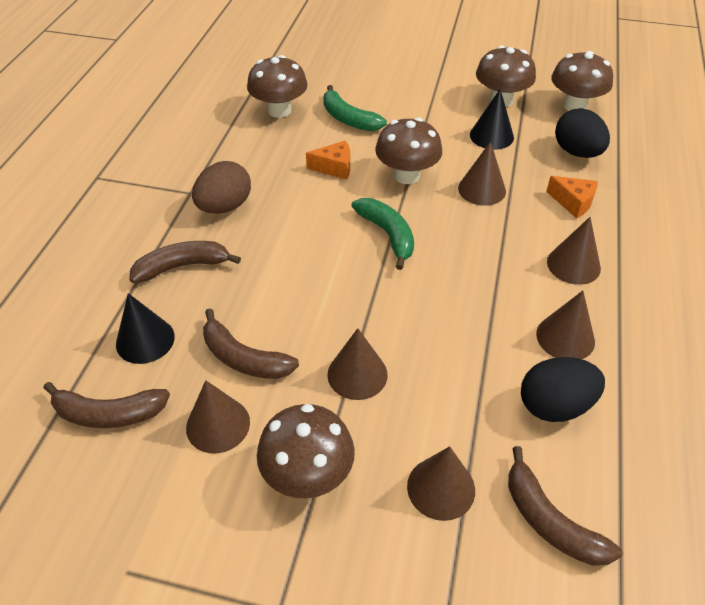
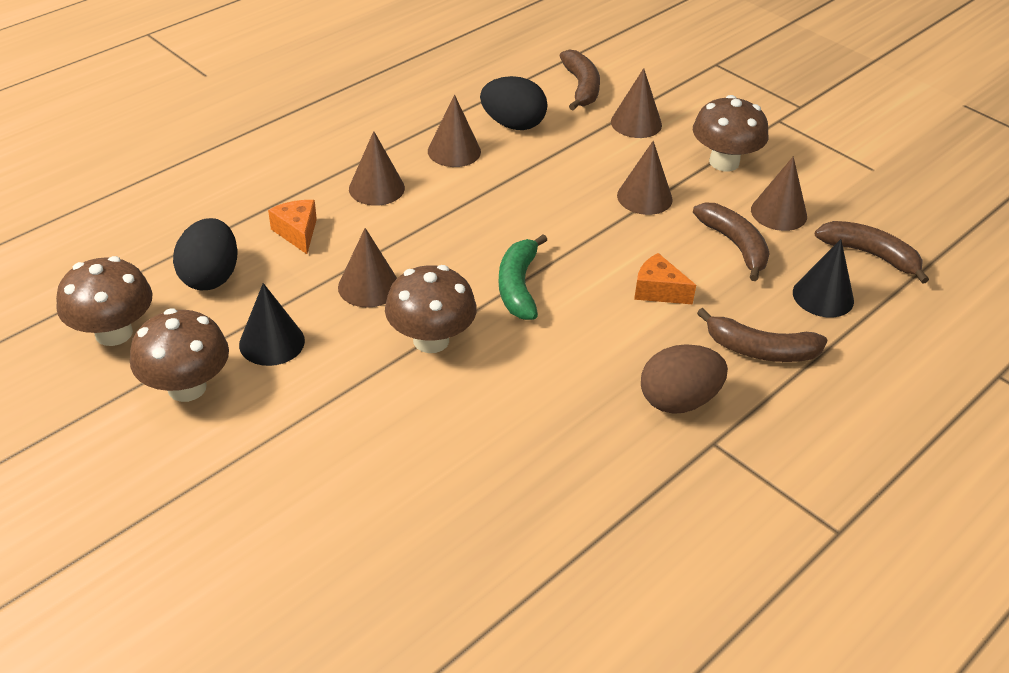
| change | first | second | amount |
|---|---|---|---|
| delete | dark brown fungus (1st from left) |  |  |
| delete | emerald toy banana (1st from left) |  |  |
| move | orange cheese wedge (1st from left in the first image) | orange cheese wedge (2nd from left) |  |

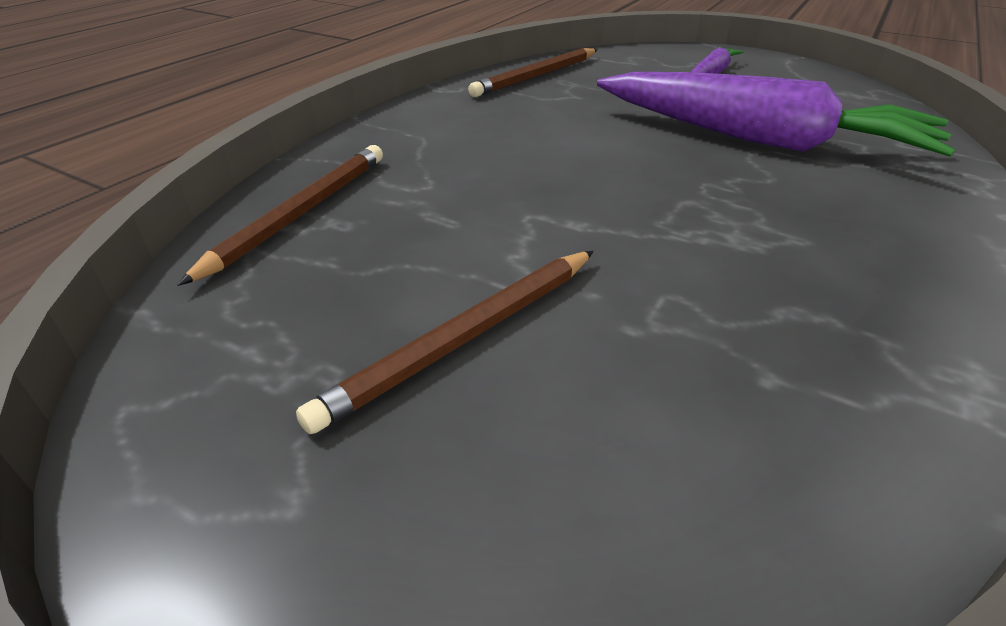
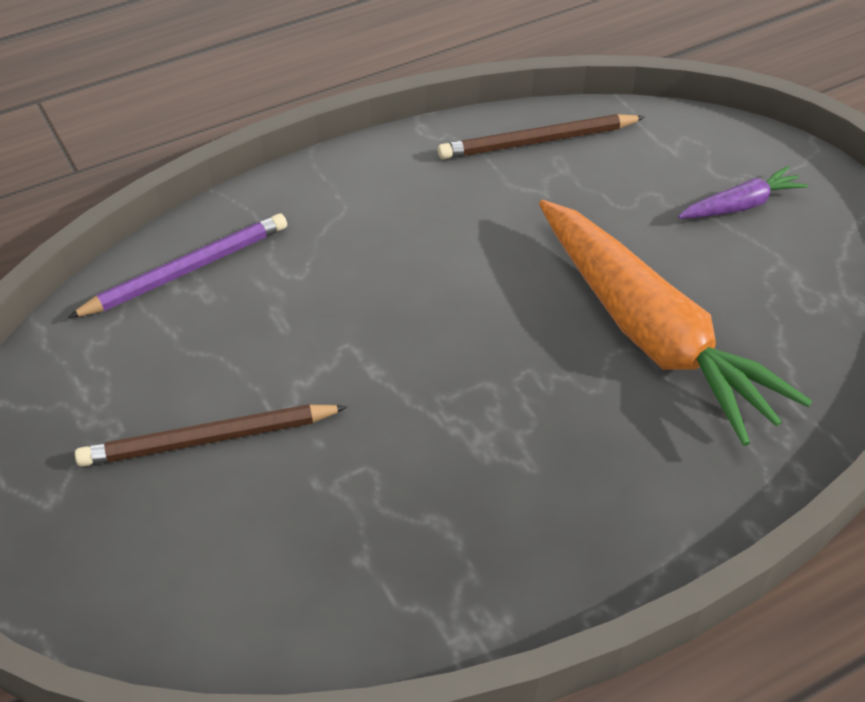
| change | first | second | amount |
|---|---|---|---|
| recolor | violet toy carrot (2nd from left) | orange toy carrot |  |
| recolor | dark brown wooden pencil (1st from left) | violet wooden pencil |  |

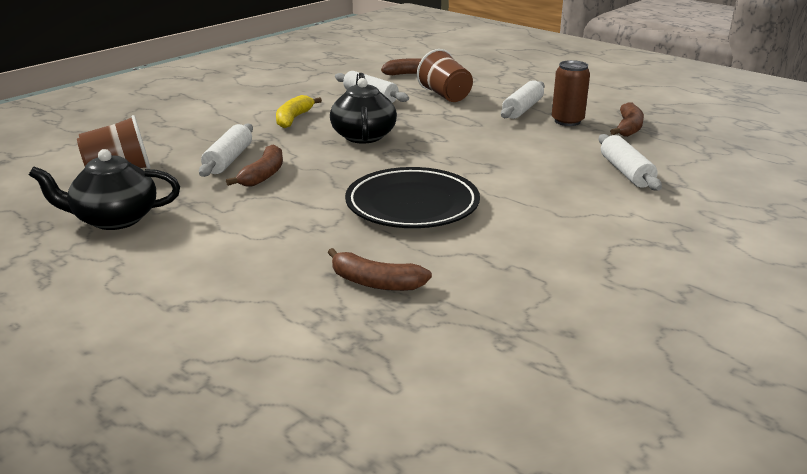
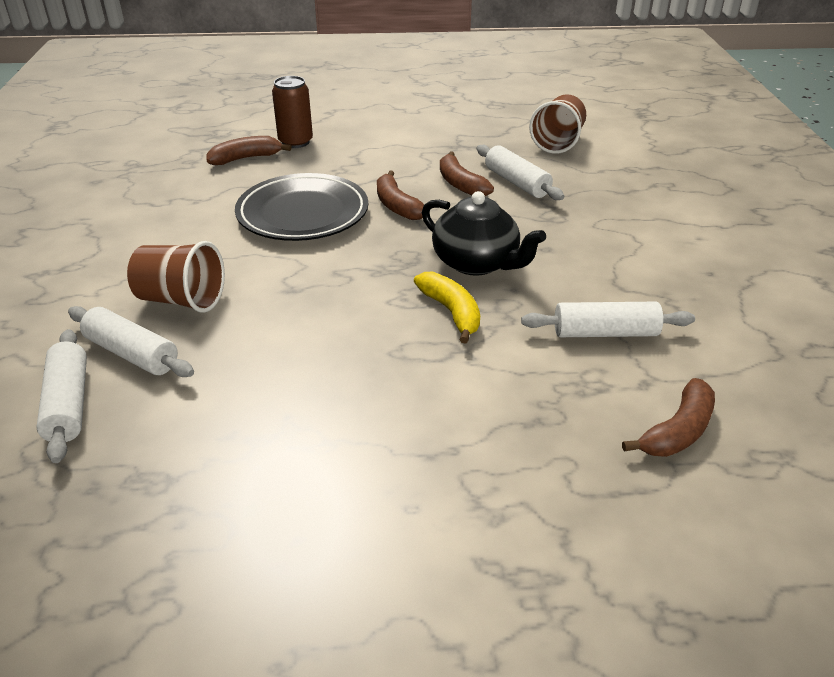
| change | first | second | amount |
|---|---|---|---|
| move | dark brown beaker (2nd from left in the first image) | dark brown beaker (1st from left) |  |
| move | dark brown tin |  |  |
| move | pure white pastry roller (3rd from left in the first image) | pure white pastry roller (1st from left) |  |
| move | golden toy banana |  |  |
| move | dark brown toy banana (4th from left in the first image) | dark brown toy banana (2nd from left) |  |
| delete | jet-black teapot (1st from left) |  |  |

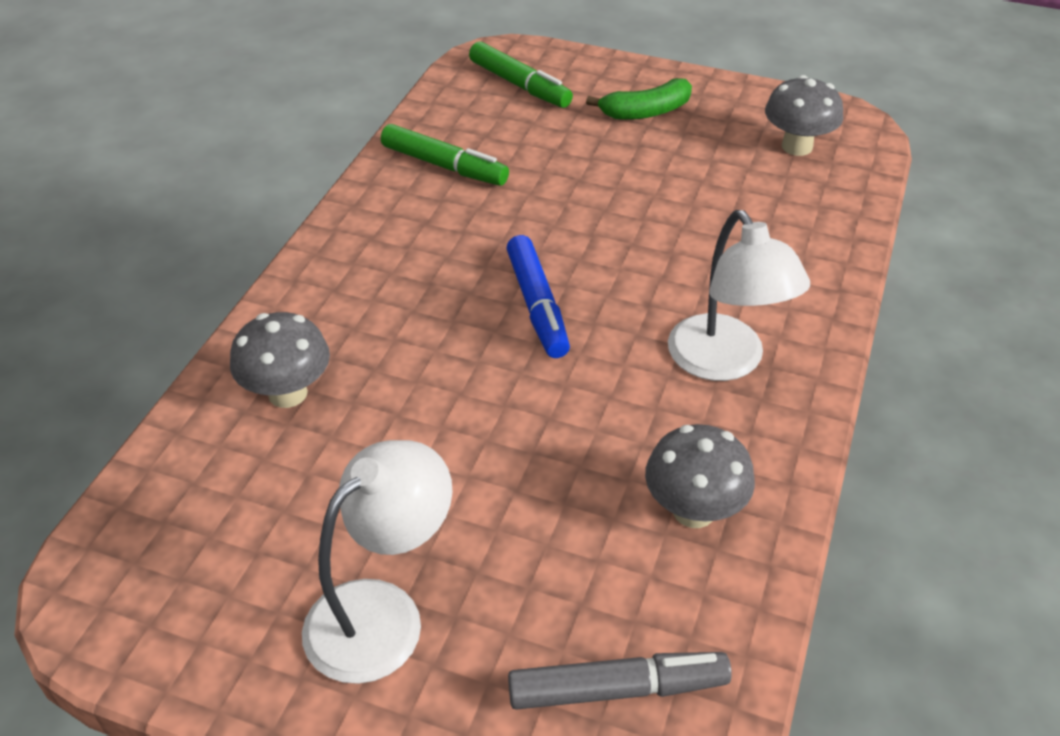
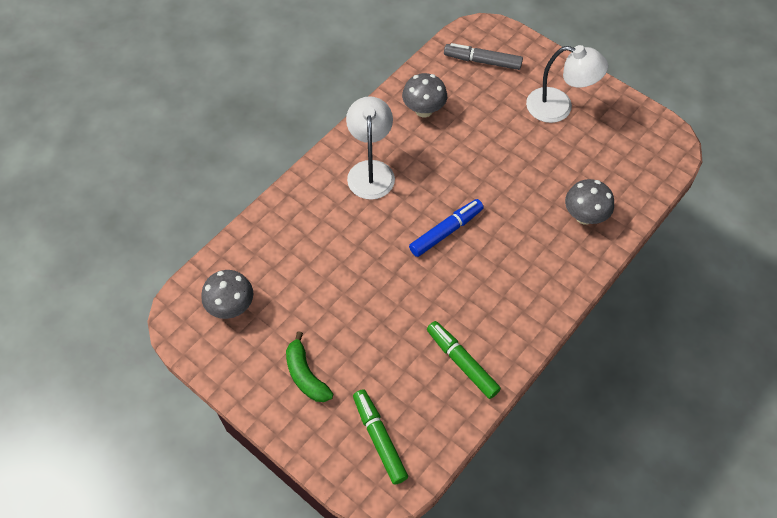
| change | first | second | amount |
|---|---|---|---|
| rotate | emerald toy banana |  | 120 degrees counterclockwise |
| rotate | cobalt marker pen |  | 45 degrees clockwise |
| rotate | pure white reading lamp (1st from left in the first image) | pure white reading lamp (2nd from left) | 135 degrees counterclockwise |

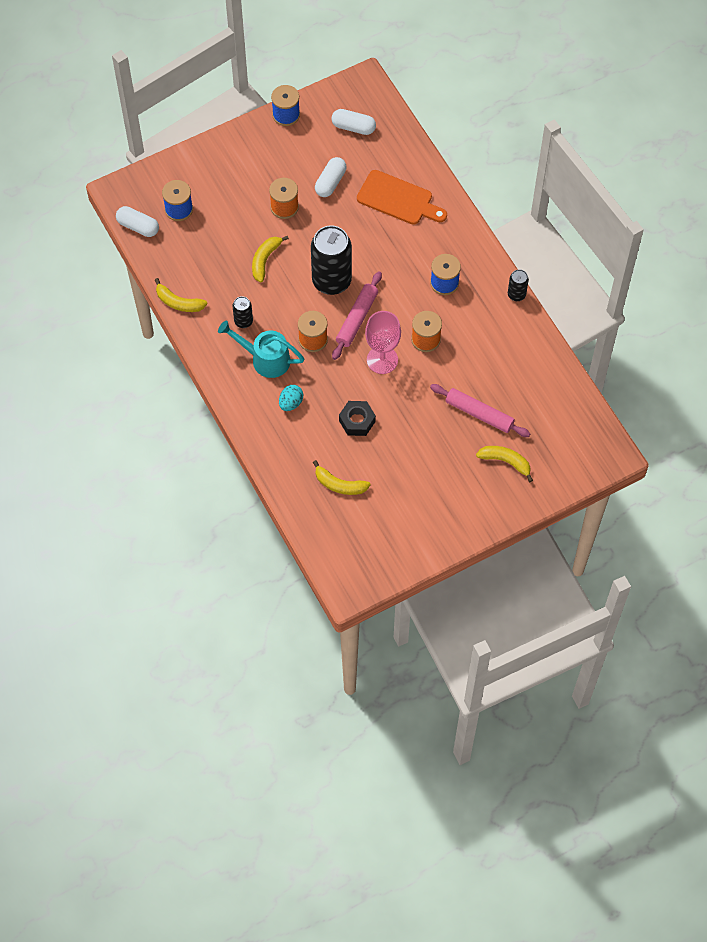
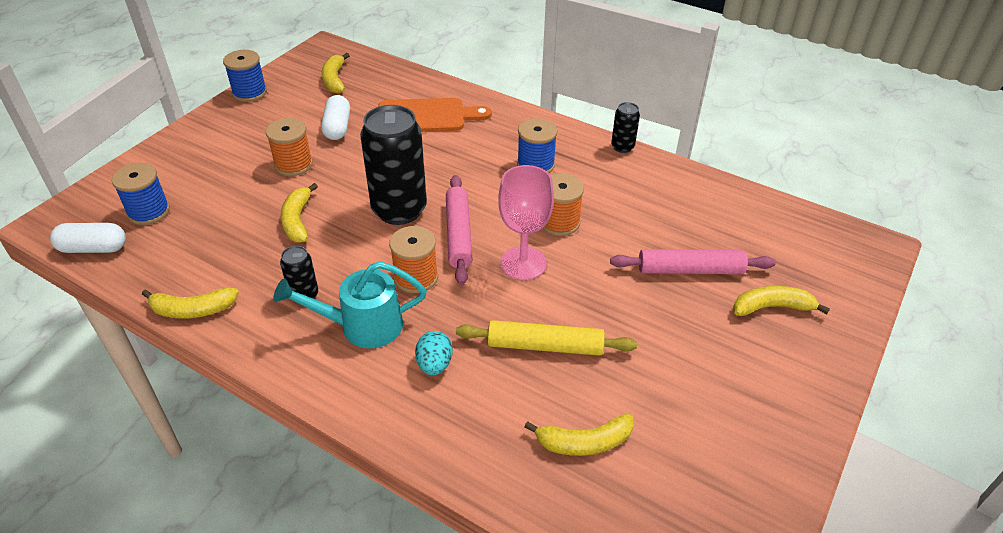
| change | first | second | amount |
|---|---|---|---|
| replace | pure white pill (3rd from left) | golden toy banana (3rd from left) |  |
| replace | jet-black hexagon nut | golden pastry roller |  |

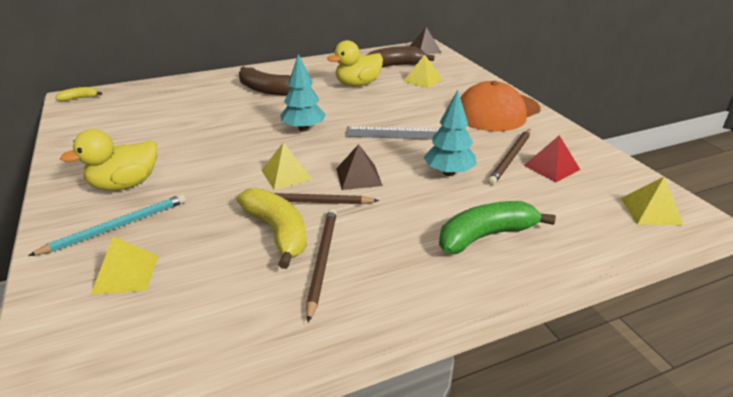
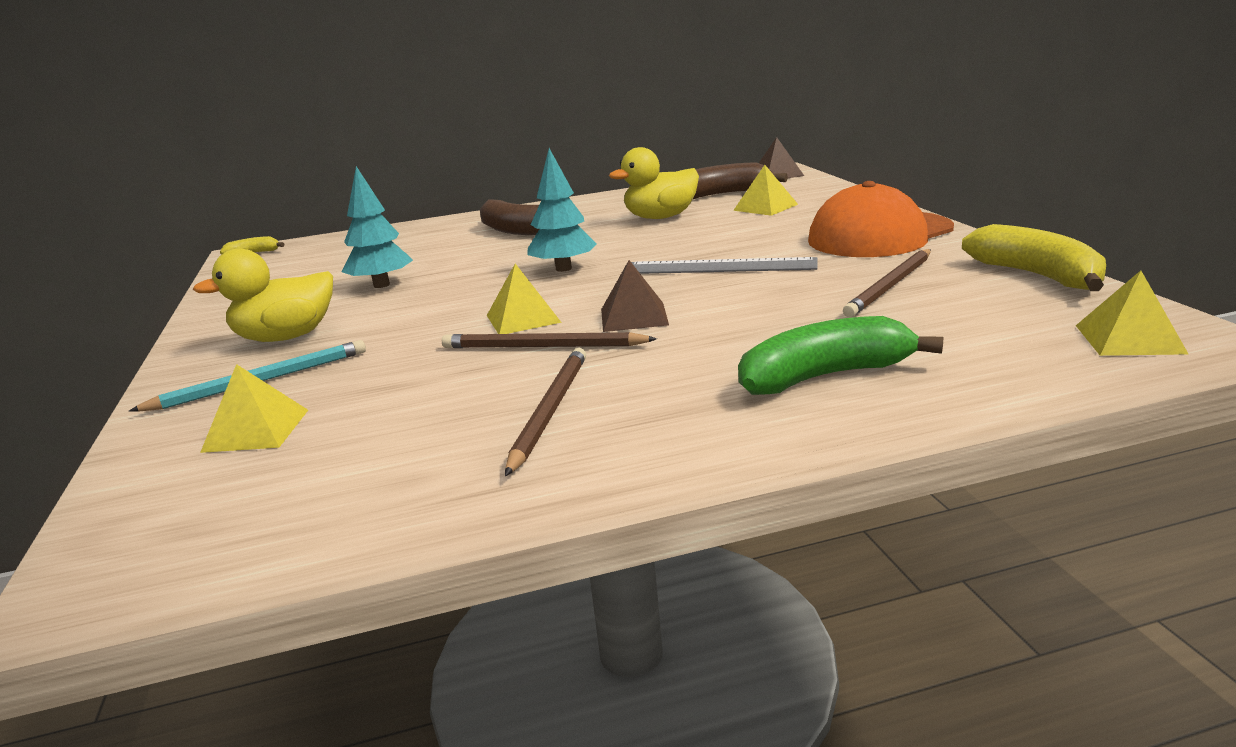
| change | first | second | amount |
|---|---|---|---|
| move | turquoise fir tree (2nd from left in the first image) | turquoise fir tree (1st from left) |  |
| delete | red solid pyramid |  |  |
| move | golden toy banana (2nd from left) |  |  |

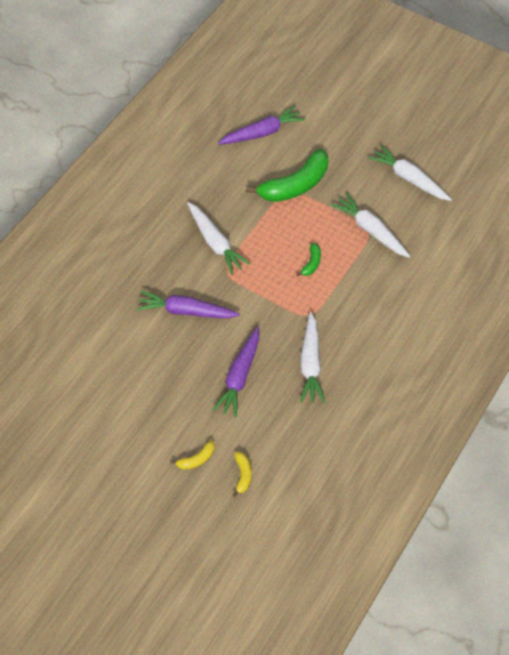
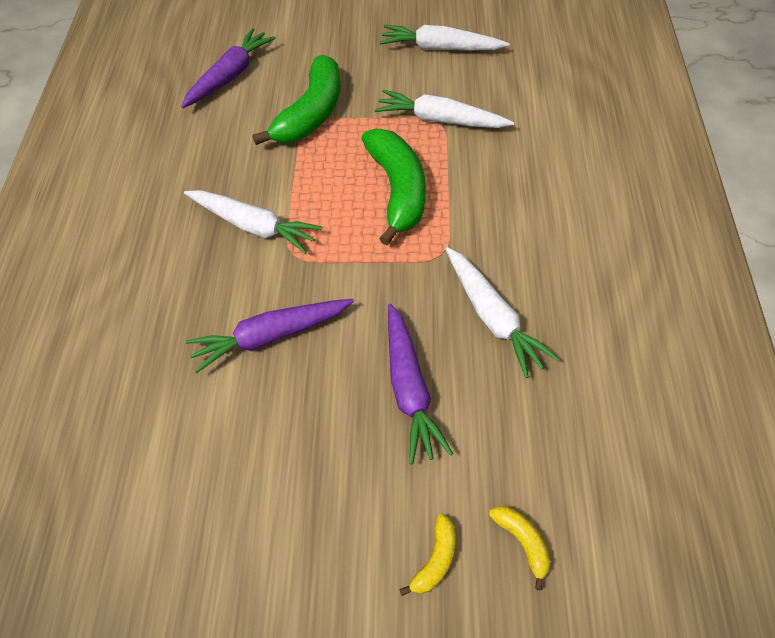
| change | first | second | amount |
|---|---|---|---|
| resize | emerald toy banana (2nd from left) |  | x2.25 |

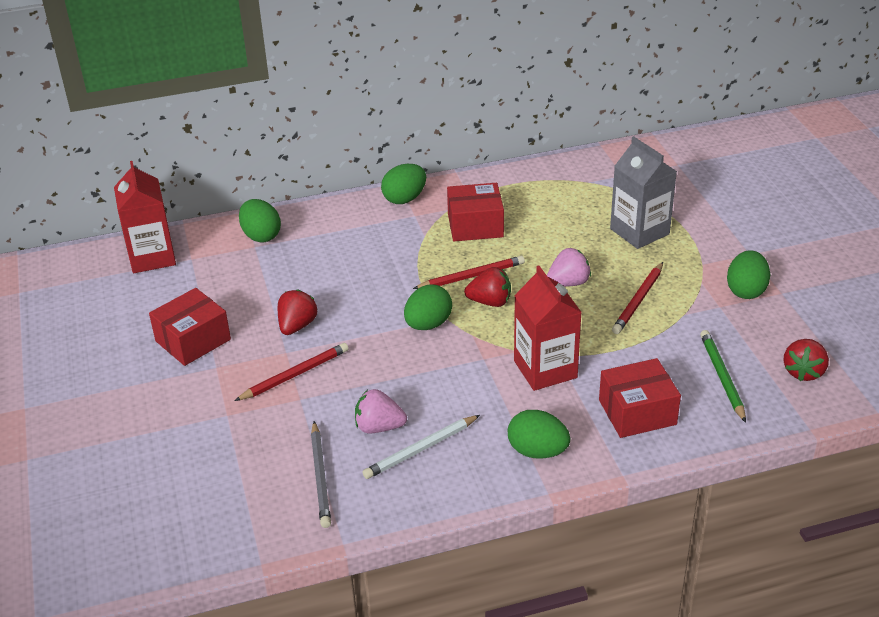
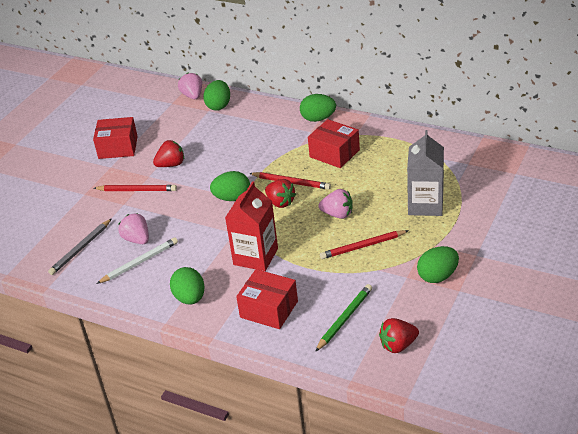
| change | first | second | amount |
|---|---|---|---|
| delete | red milk carton (1st from left) |  |  |
| rotate | pure white wooden pencil |  | 135 degrees clockwise |
| insert |  | rose-pink strawberry (2nd from left) |  |

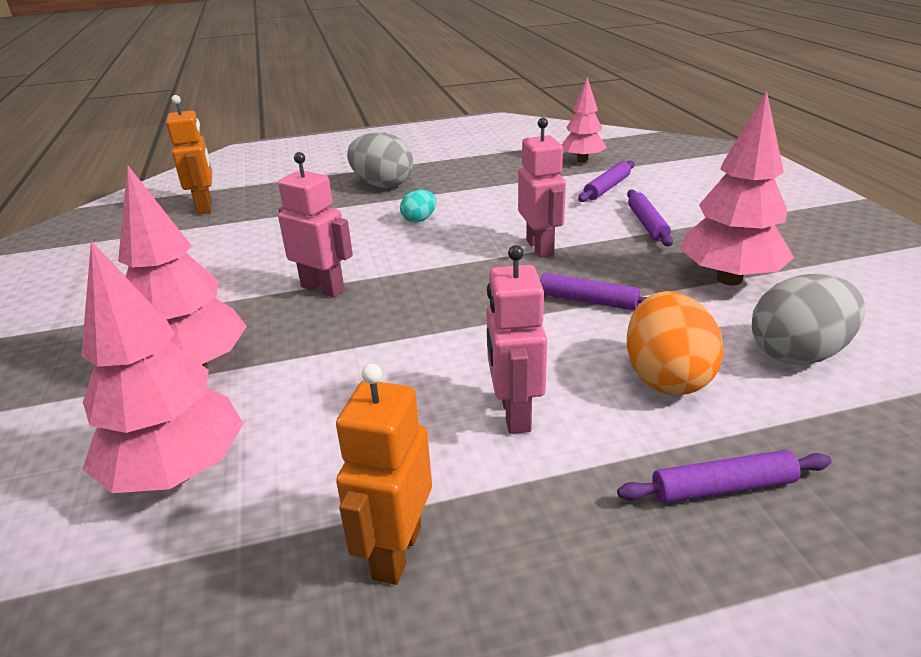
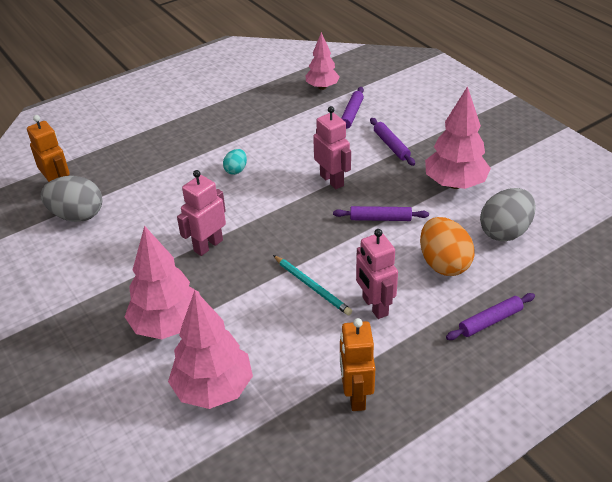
| change | first | second | amount |
|---|---|---|---|
| move | gray egg (1st from left) |  |  |
| rotate | rose-pink robot figure (1st from left) |  | 60 degrees counterclockwise |
| insert |  | turquoise wooden pencil |  |

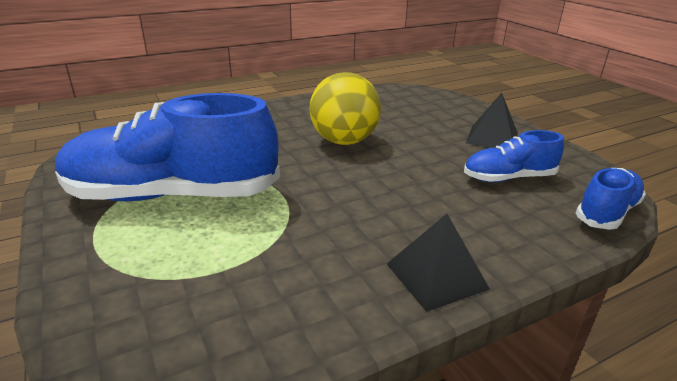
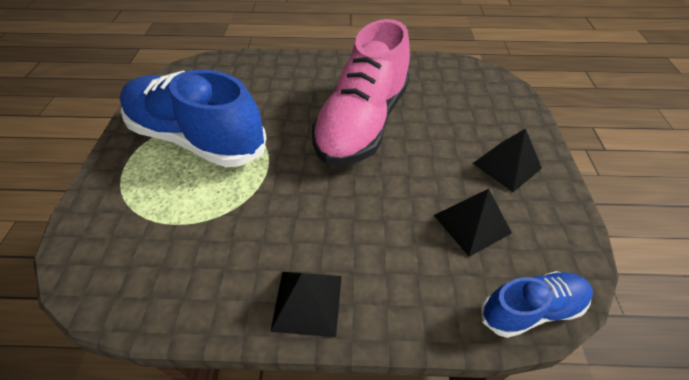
| change | first | second | amount |
|---|---|---|---|
| replace | golden sphere | rose-pink shoe |  |
| replace | cobalt shoe (2nd from left) | jet-black solid pyramid (2nd from left) |  |

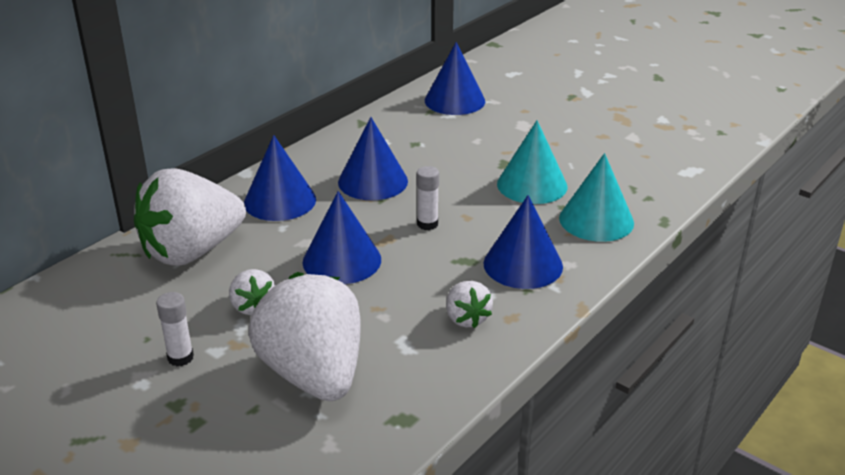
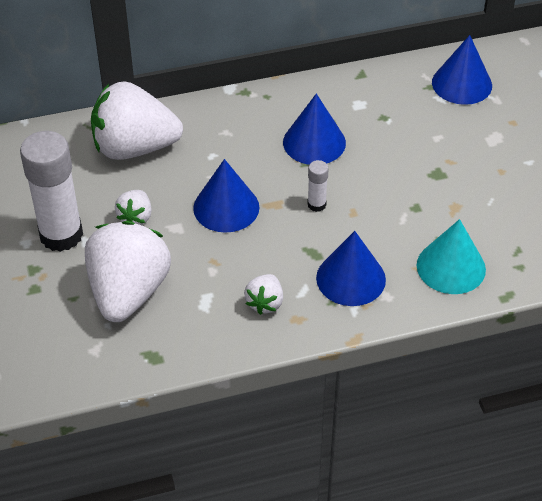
| change | first | second | amount |
|---|---|---|---|
| delete | turquoise cone (1st from left) |  |  |
| delete | cobalt cone (1st from left) |  |  |
| resize | pure white stick of glue (1st from left) |  | x2.25 |

